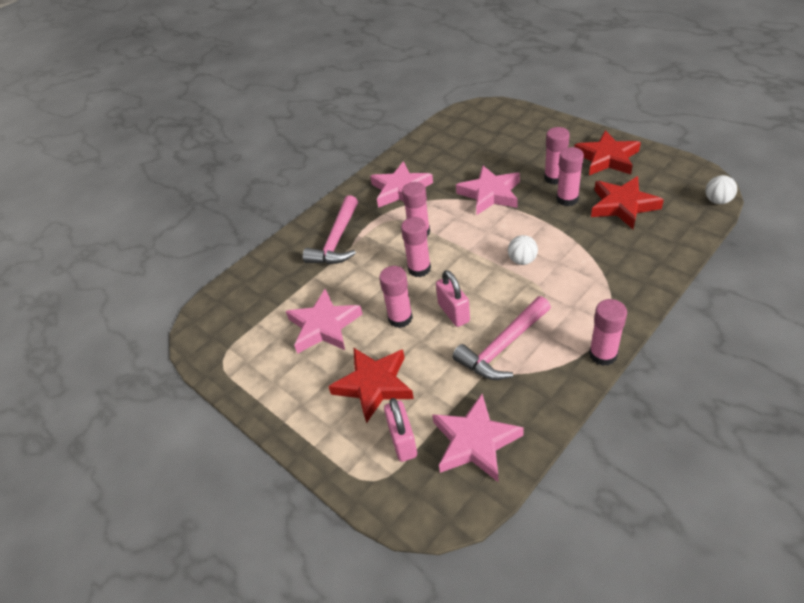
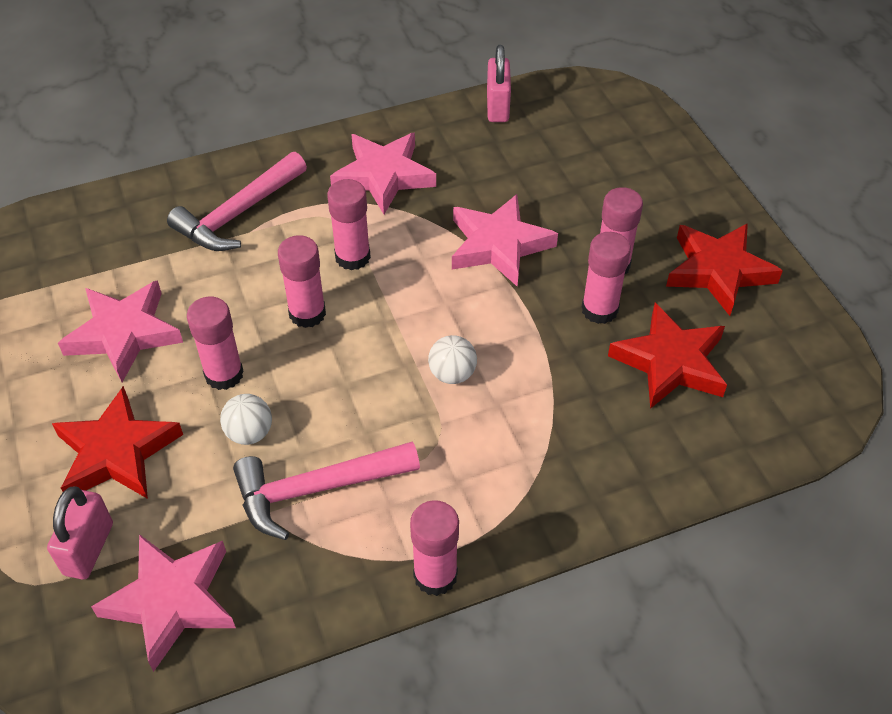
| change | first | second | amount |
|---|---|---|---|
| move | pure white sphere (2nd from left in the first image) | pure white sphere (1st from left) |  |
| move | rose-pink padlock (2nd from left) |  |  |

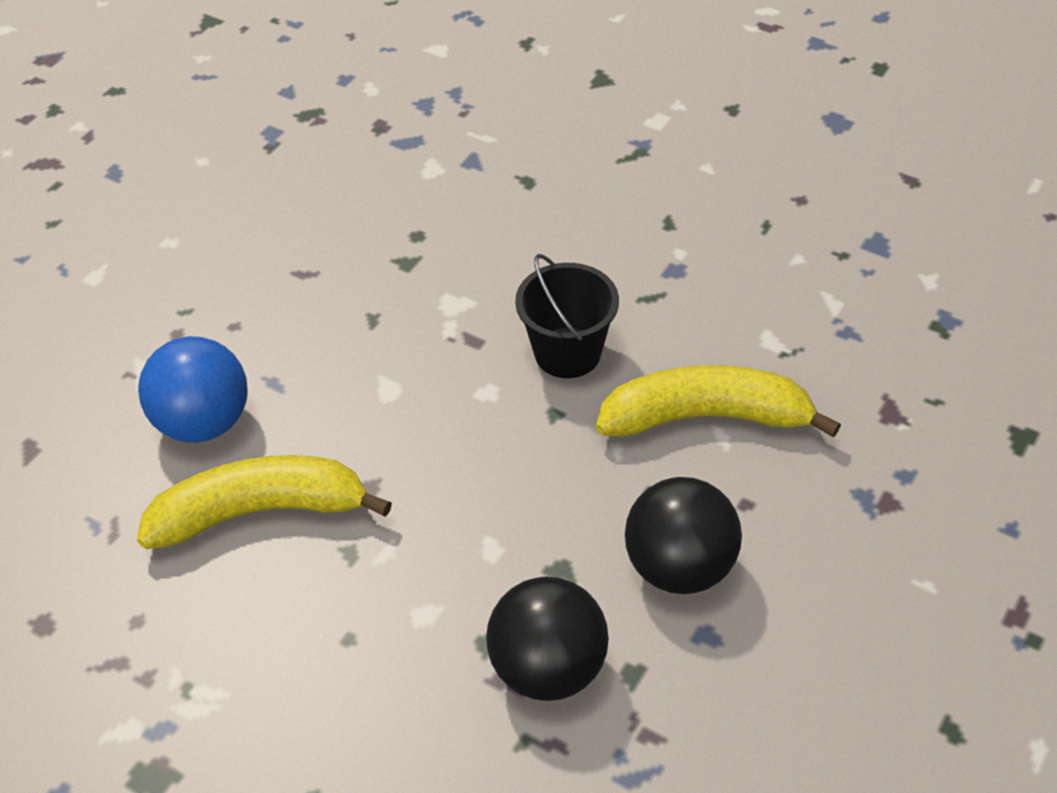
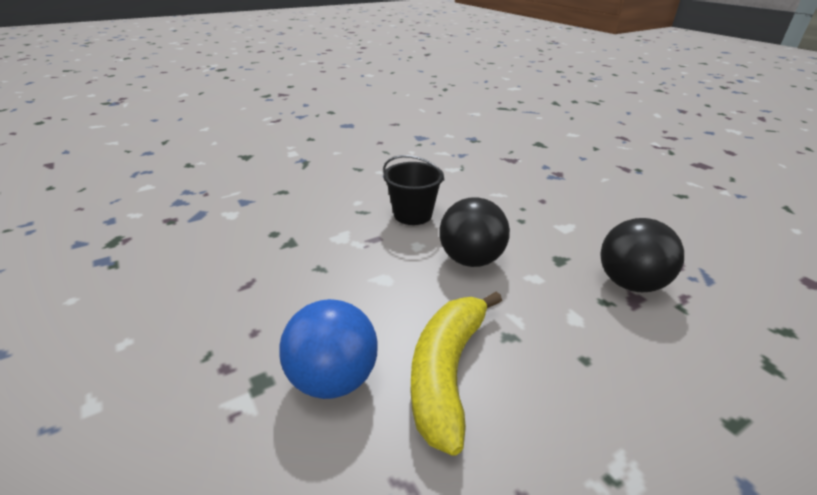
| change | first | second | amount |
|---|---|---|---|
| delete | golden toy banana (2nd from left) |  |  |
| move | jet-black sphere (2nd from left in the first image) | jet-black sphere (1st from left) |  |

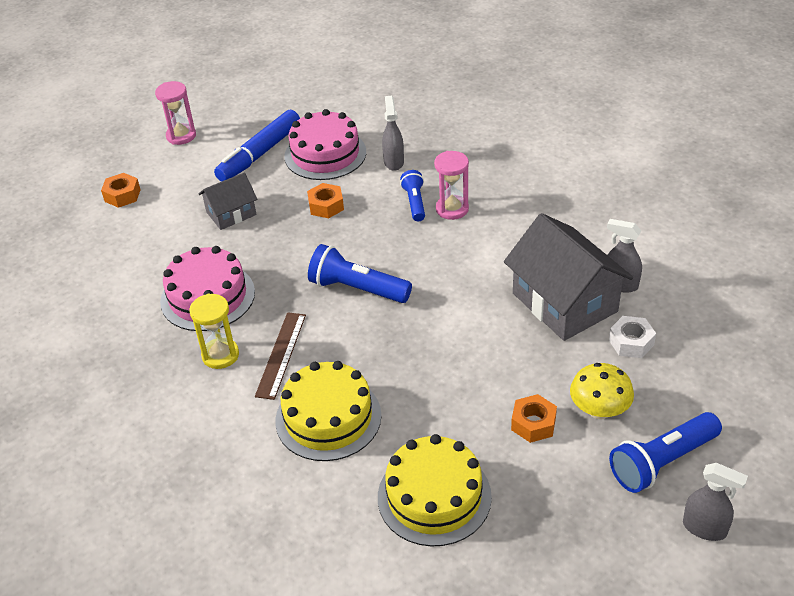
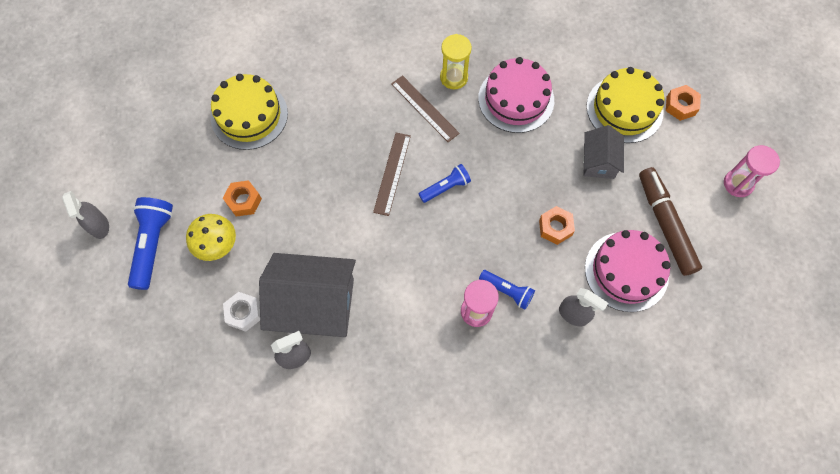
| change | first | second | amount |
|---|---|---|---|
| recolor | cobalt marker pen | dark brown marker pen |  |
| resize | cobalt pocket torch (1st from left in the first image) | cobalt pocket torch (2nd from left) | x0.61 |
| move | golden layer cake (1st from left in the first image) | golden layer cake (2nd from left) |  |
| rotate | gray sprayer (3rd from left in the first image) | gray sprayer (1st from left) | 90 degrees counterclockwise |
| insert |  | dark brown ruler (1st from left) |  |

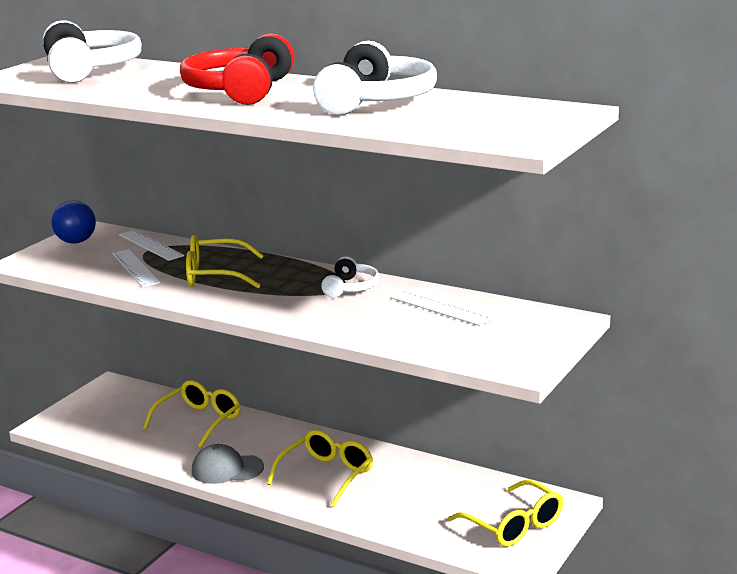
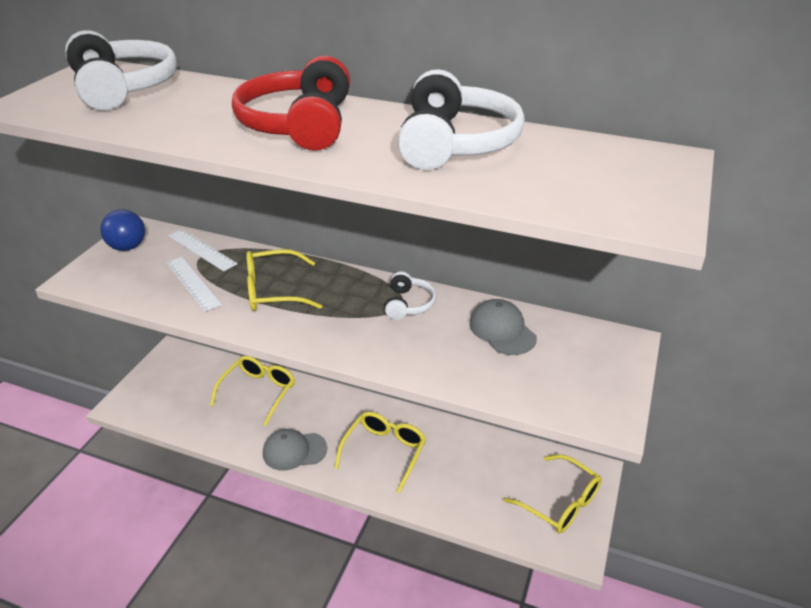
| change | first | second | amount |
|---|---|---|---|
| replace | pure white ruler (3rd from left) | gray cap (2nd from left) |  |

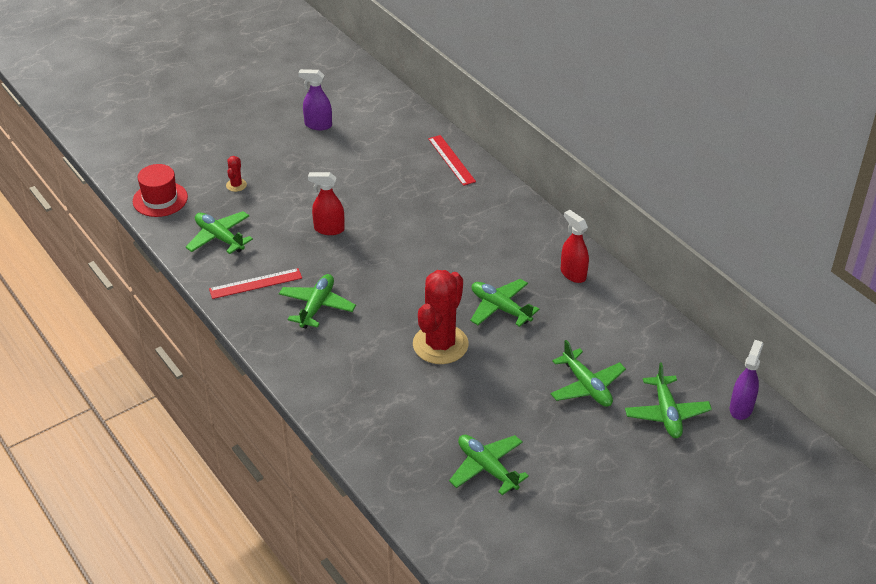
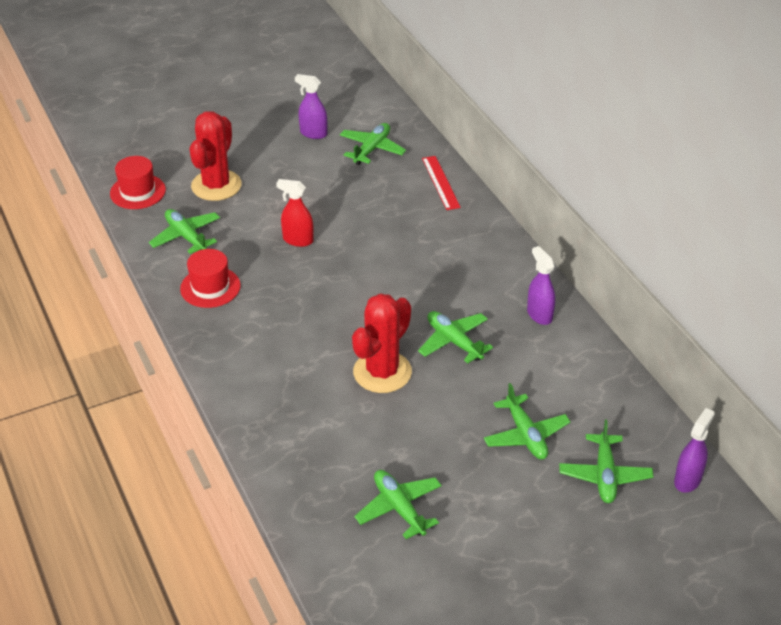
| change | first | second | amount |
|---|---|---|---|
| resize | red prickly plant (1st from left) |  | x2.37 |
| recolor | red sprayer (2nd from left) | violet sprayer (2nd from left) |  |
| replace | red ruler (1st from left) | red top hat (2nd from left) |  |
| move | emerald toy plane (2nd from left) |  |  |

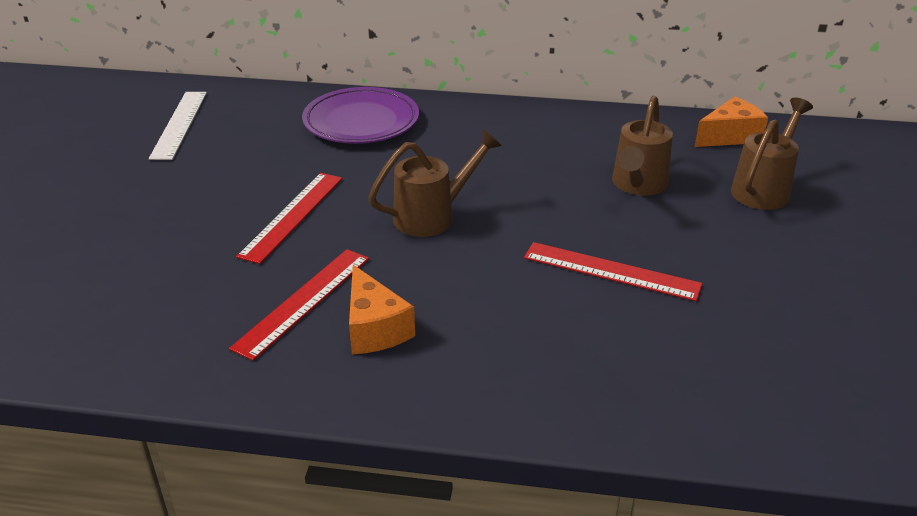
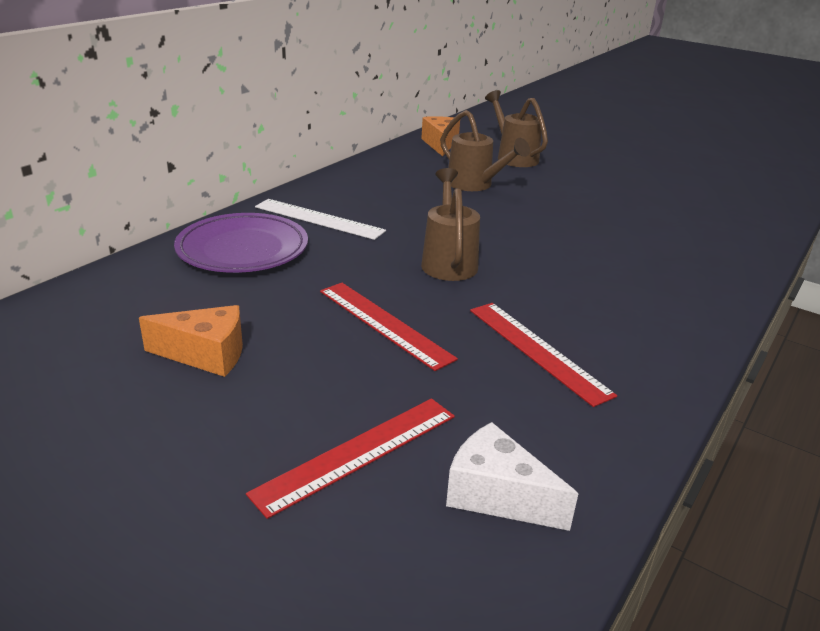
| change | first | second | amount |
|---|---|---|---|
| move | pure white ruler |  |  |
| move | red ruler (3rd from left in the first image) | red ruler (1st from left) |  |
| move | orange cheese wedge (1st from left) |  |  |
| insert |  | pure white cheese wedge |  |

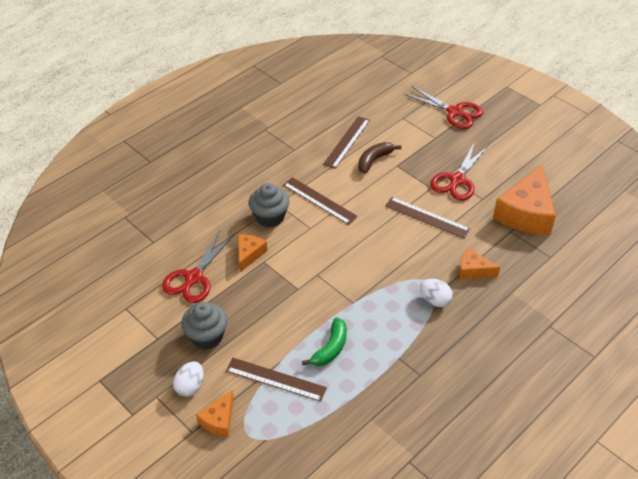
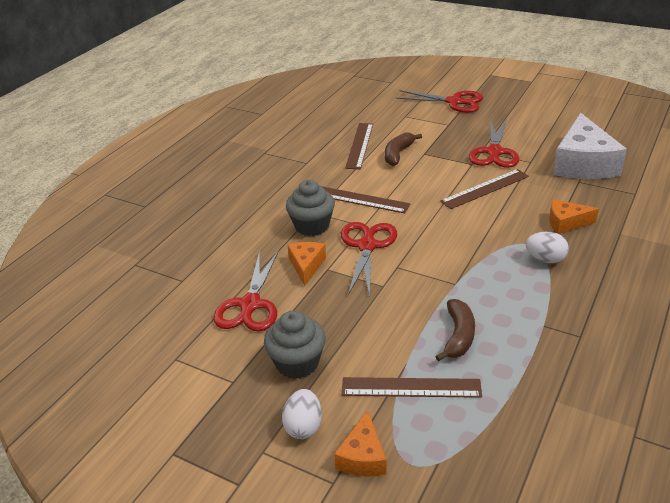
| change | first | second | amount |
|---|---|---|---|
| recolor | orange cheese wedge (4th from left) | pure white cheese wedge |  |
| rotate | dark brown ruler (4th from left) |  | 45 degrees counterclockwise |
| recolor | emerald toy banana | dark brown toy banana (2nd from left) |  |
| insert |  | red scissors (2nd from left) |  |

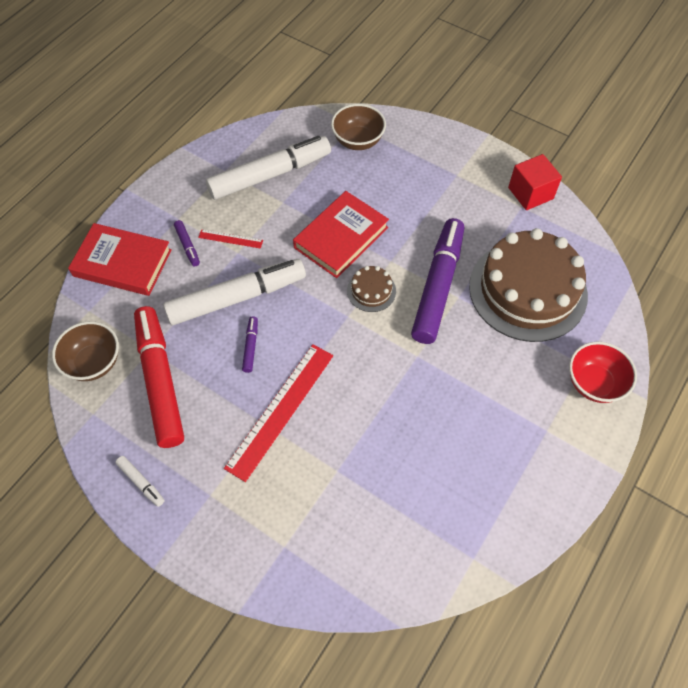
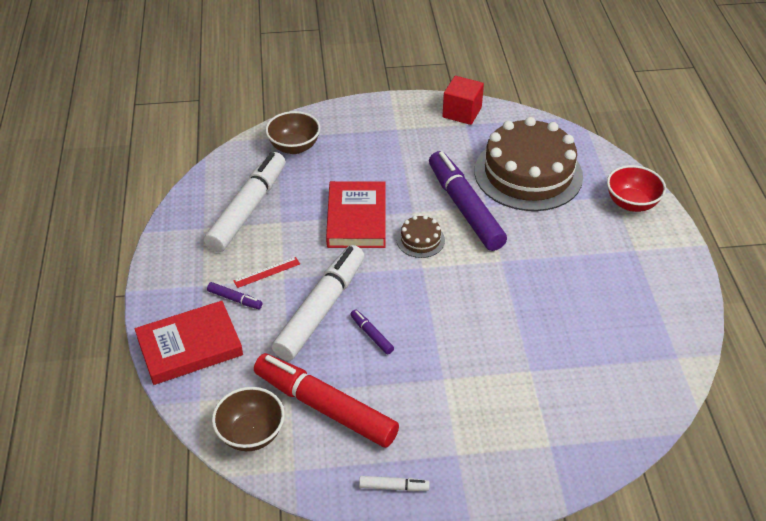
| change | first | second | amount |
|---|---|---|---|
| delete | red ruler (2nd from left) |  |  |

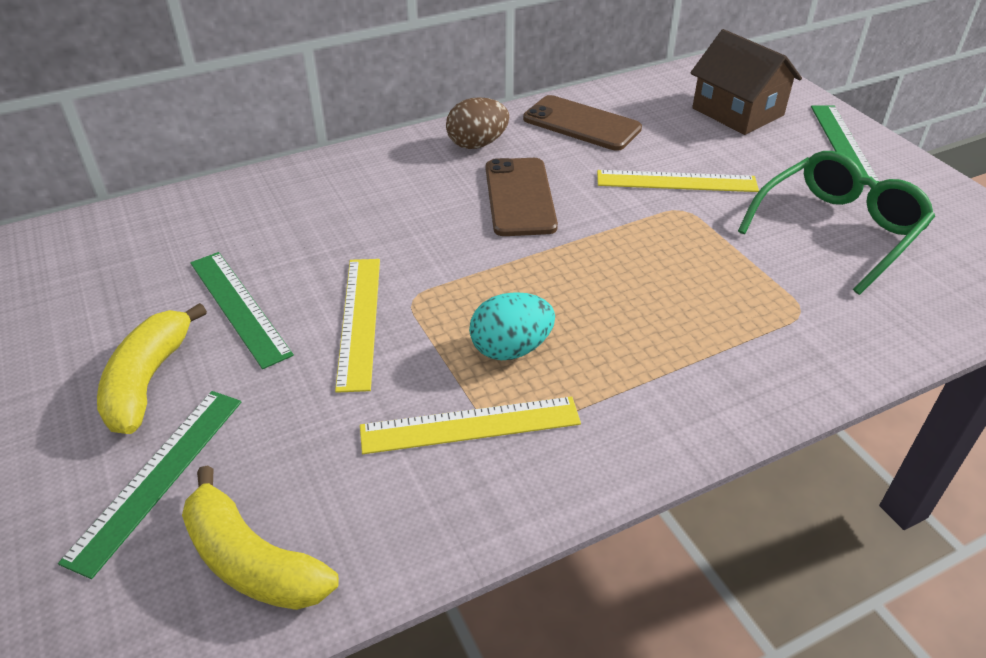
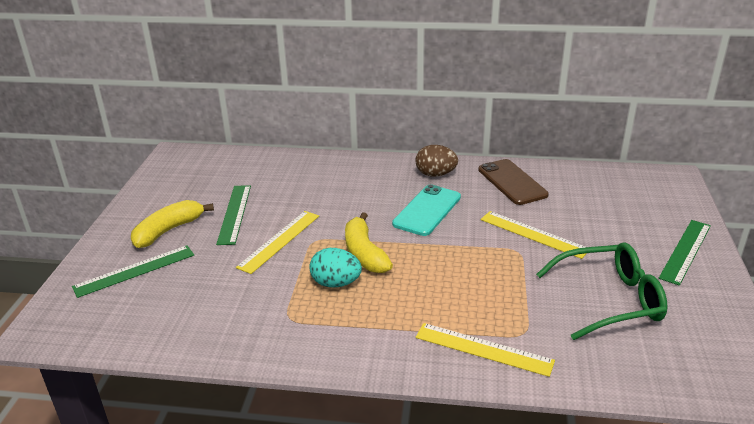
| change | first | second | amount |
|---|---|---|---|
| delete | dark brown cottage |  |  |
| recolor | dark brown smartphone (1st from left) | turquoise smartphone |  |
| move | golden ruler (2nd from left) |  |  |
| move | golden toy banana (2nd from left) |  |  |

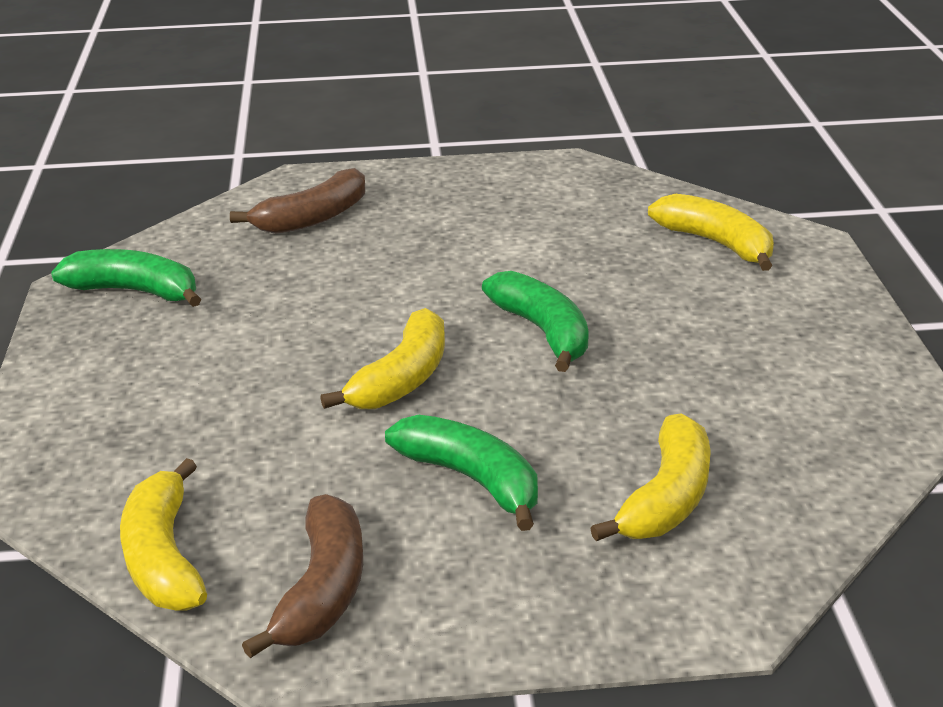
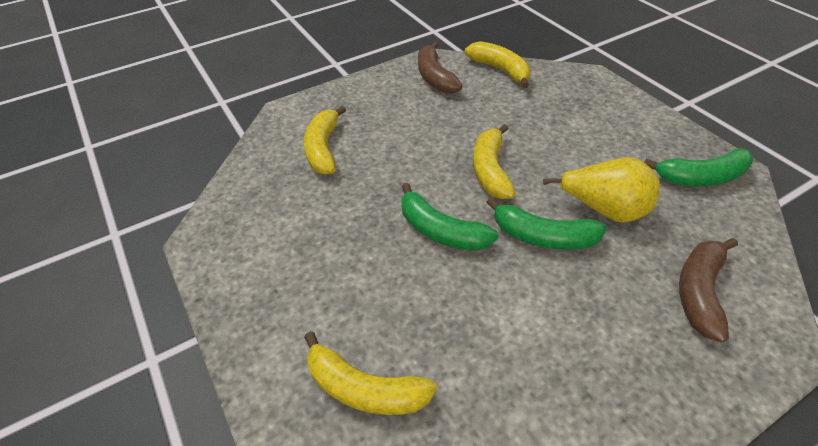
| change | first | second | amount |
|---|---|---|---|
| move | emerald toy banana (2nd from left) |  |  |
| insert |  | golden pear |  |

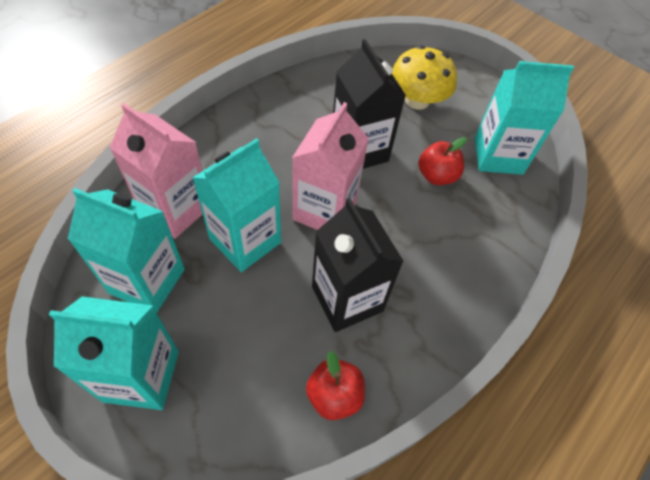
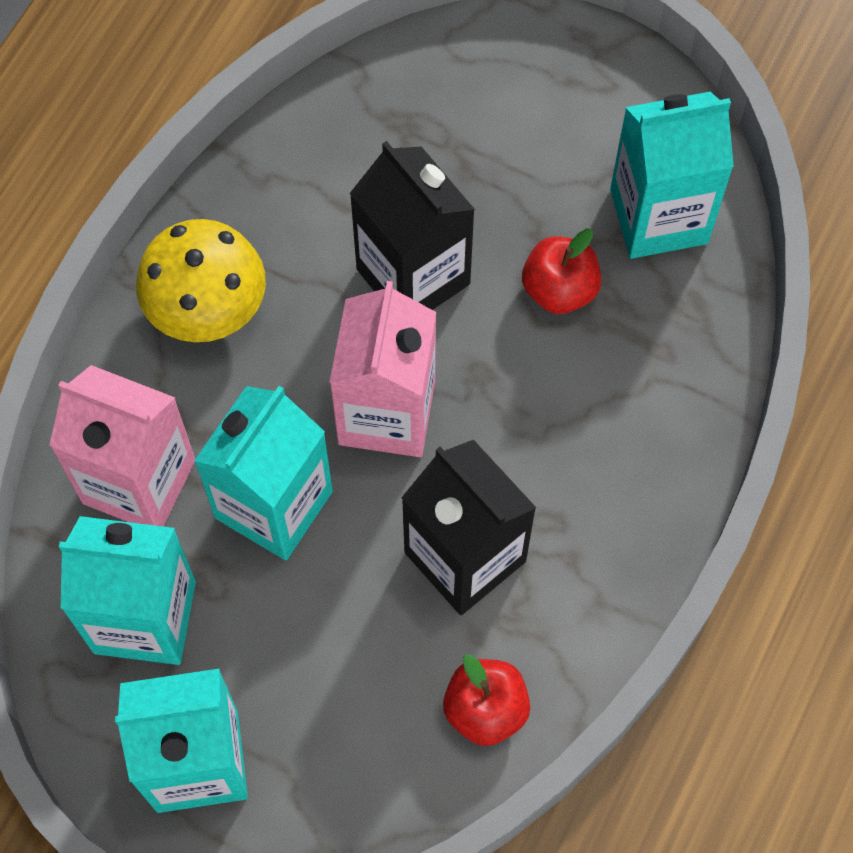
| change | first | second | amount |
|---|---|---|---|
| move | golden fungus |  |  |

